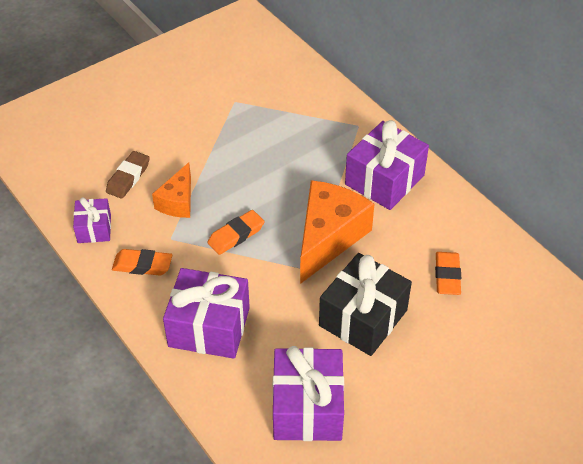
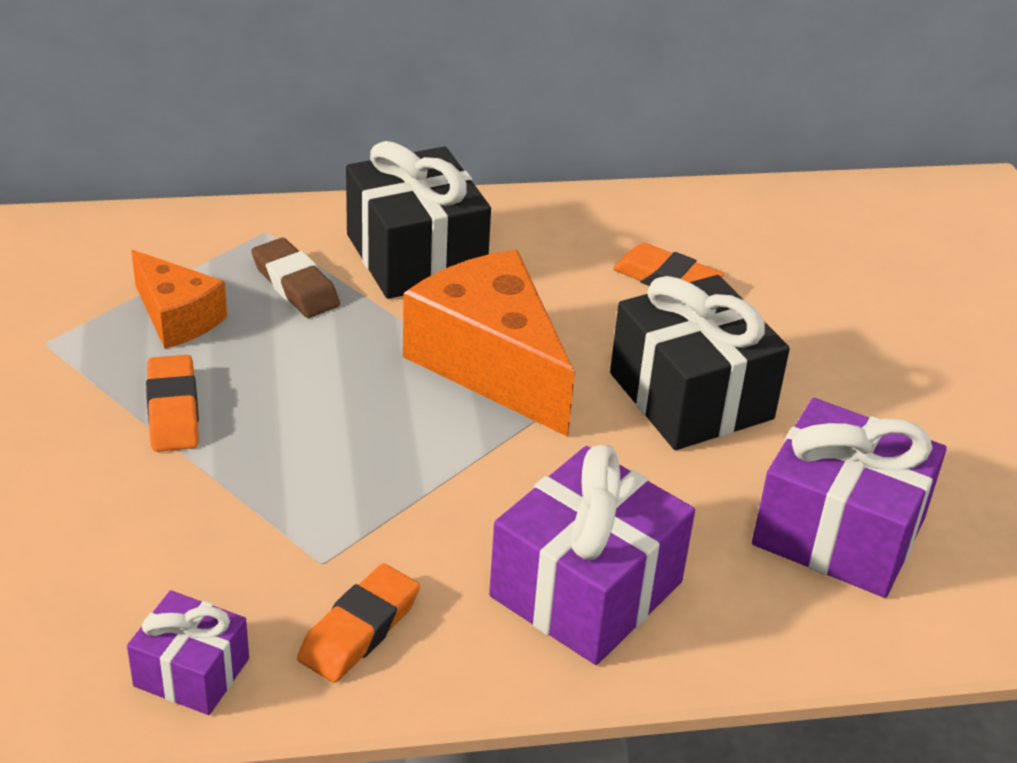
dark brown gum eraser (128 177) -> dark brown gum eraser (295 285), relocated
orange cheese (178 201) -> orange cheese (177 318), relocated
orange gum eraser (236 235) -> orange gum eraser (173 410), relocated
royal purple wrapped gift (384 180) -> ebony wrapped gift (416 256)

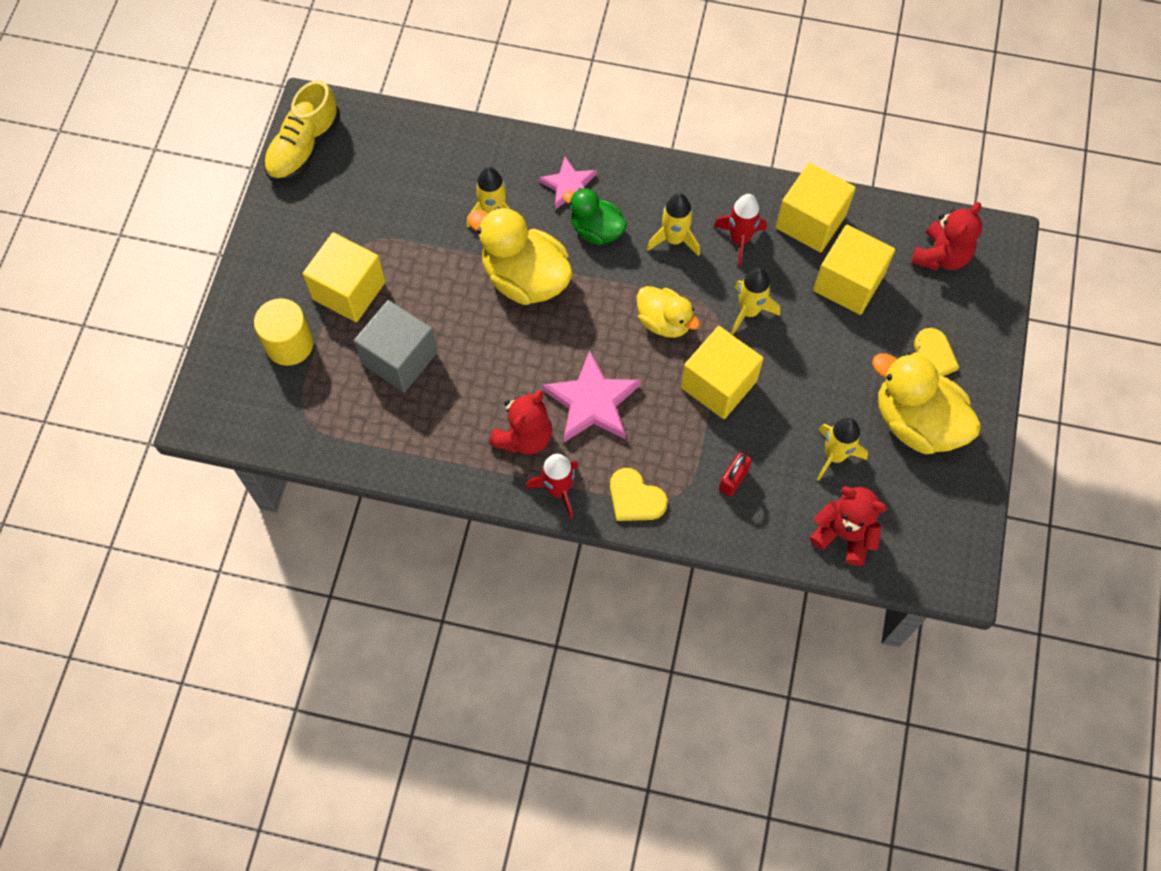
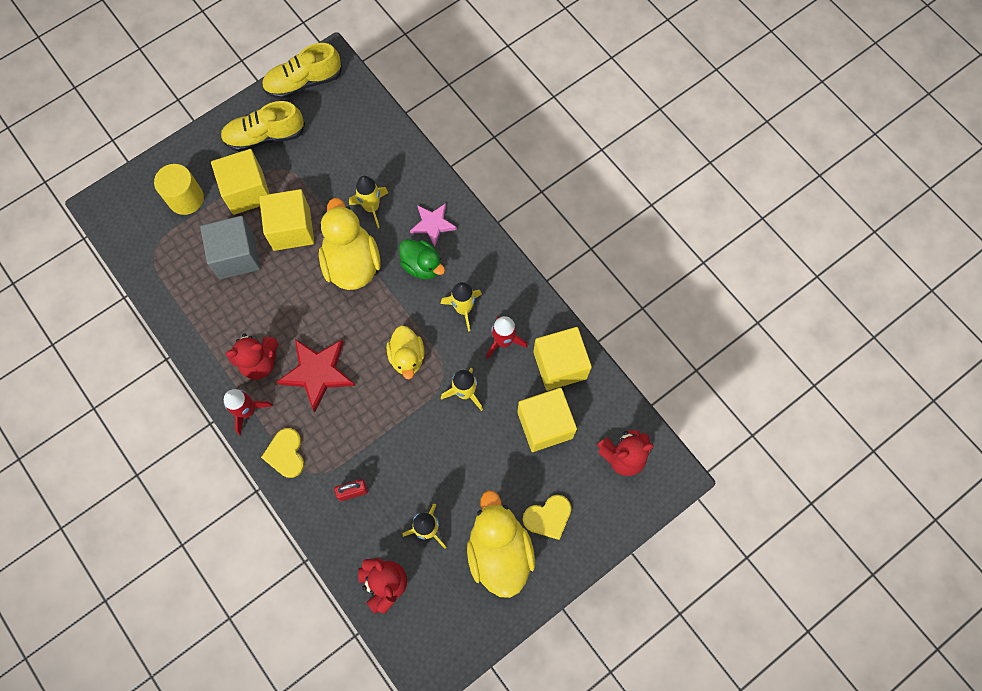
rose-pink star shape (592 402) -> red star shape (317 373)
green rubber duck (596 230) -> green rubber duck (422 266), 150 degrees clockwise
yellow solid cube (718 384) -> yellow solid cube (291 229), relocated
none -> yellow sneaker (265 136)

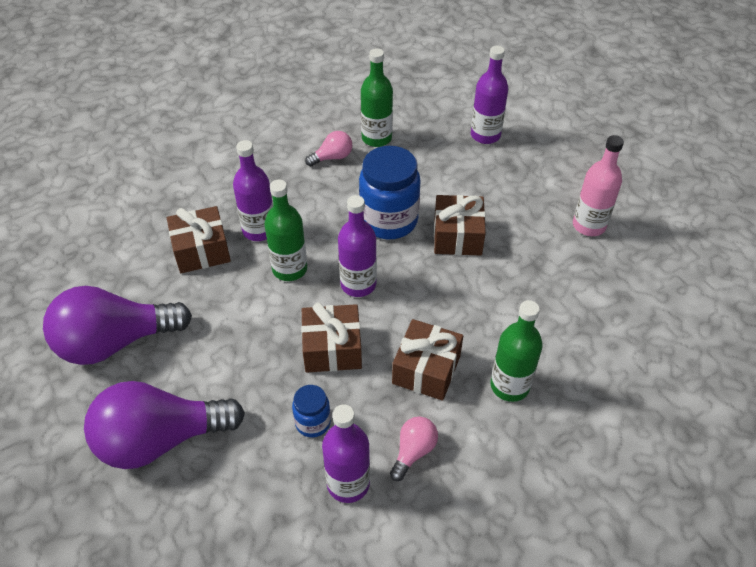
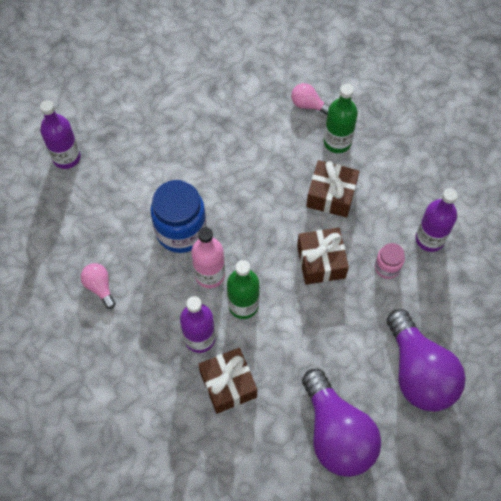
cobalt jam jar (313 422) -> rose-pink jam jar (387 267)
royal purple flask (358 284) -> none
green flask (376 138) -> none
rose-pink bulb (413 451) -> rose-pink bulb (308 105), relocated
dark brown wrapped gift (457 236) -> none
rose-pink flask (589 225) -> rose-pink flask (210 275), relocated

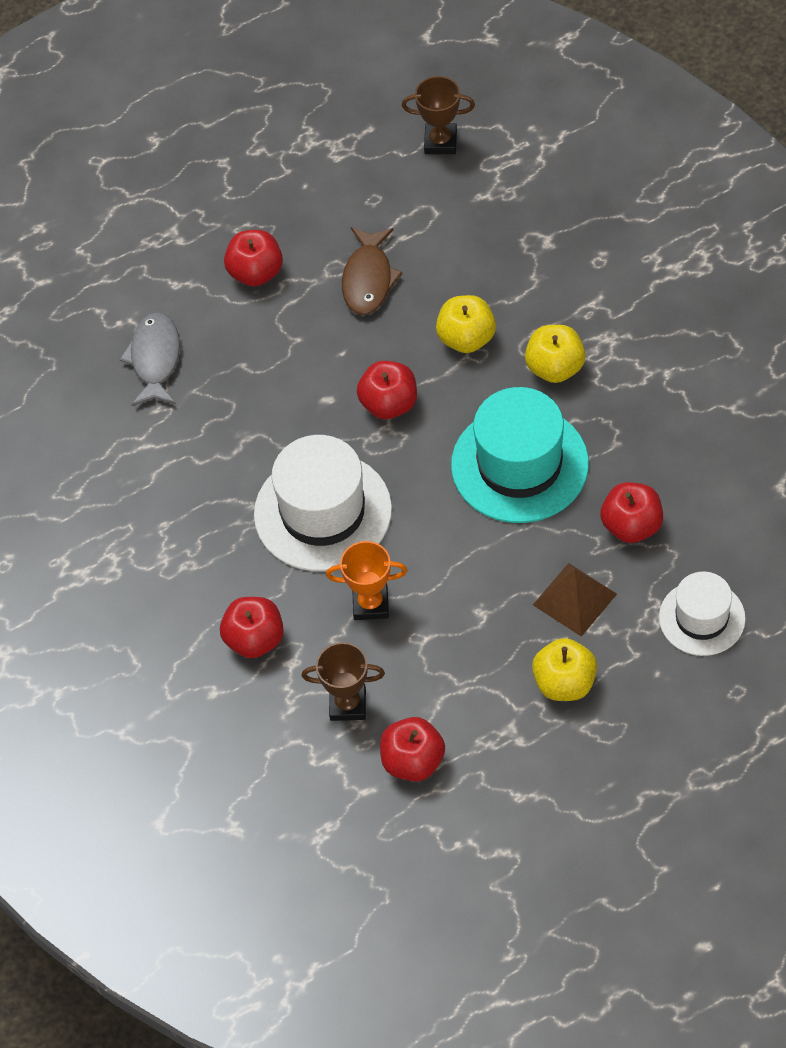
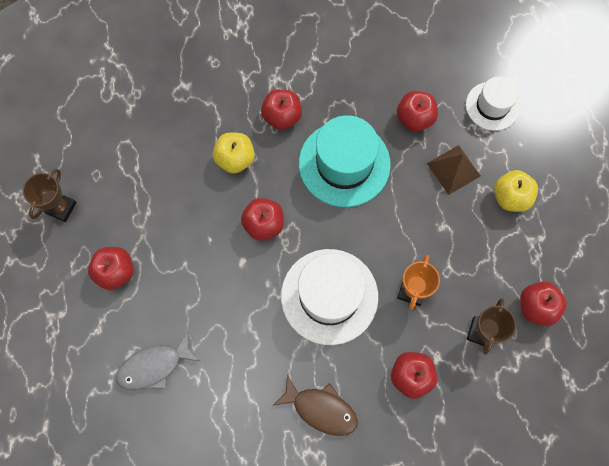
ash-grey fish (155 359) -> ash-grey fish (154 366), 45 degrees counterclockwise
dark brown fish (368 279) -> dark brown fish (321 409), relocated
dark brown prize cup (440 142) -> dark brown prize cup (61 208), relocated
yellow toy apple (555 368) -> red toy apple (282 117)

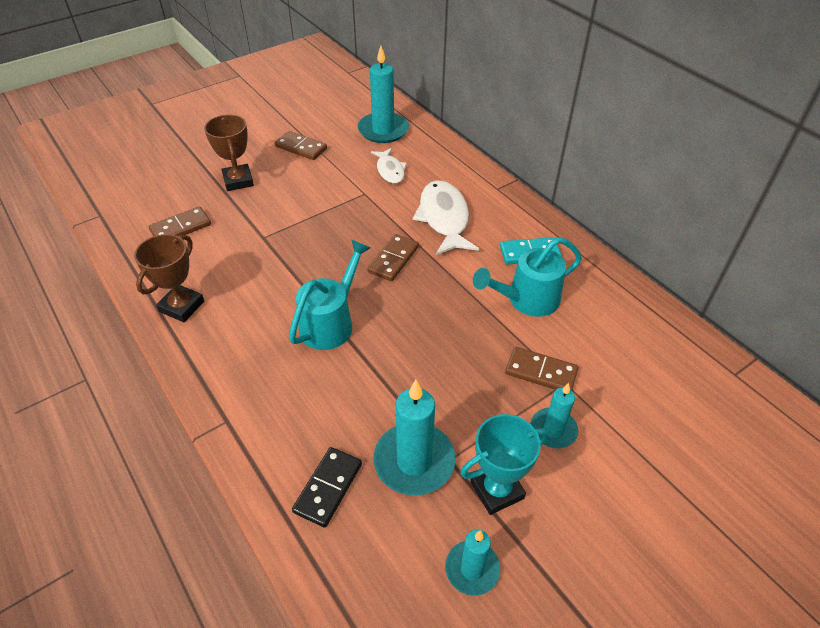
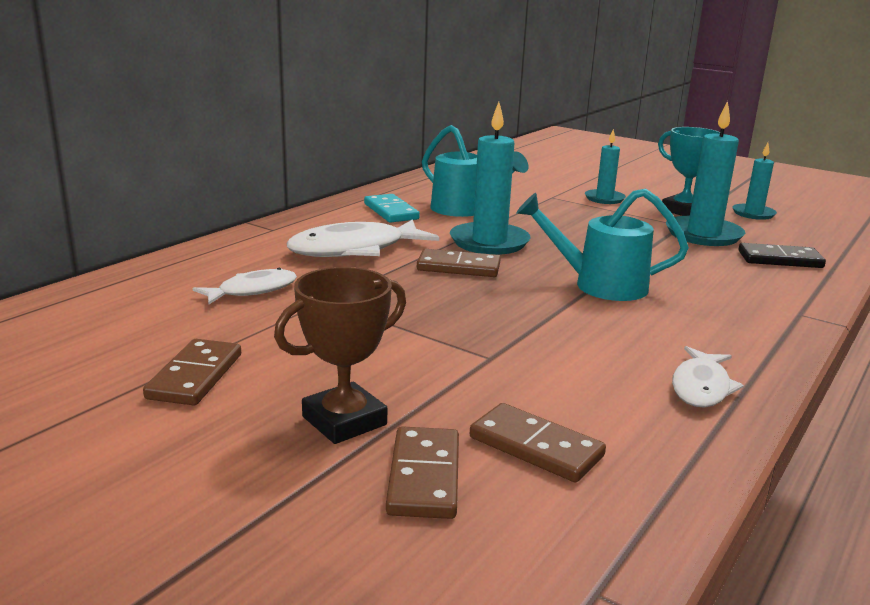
dark brown prize cup (182 306) -> snow-white fish (701 387)
aqua wax candle (383 130) -> aqua wax candle (489 242), relocated
dark brown domino piece (541 372) -> dark brown domino piece (424 476), relocated

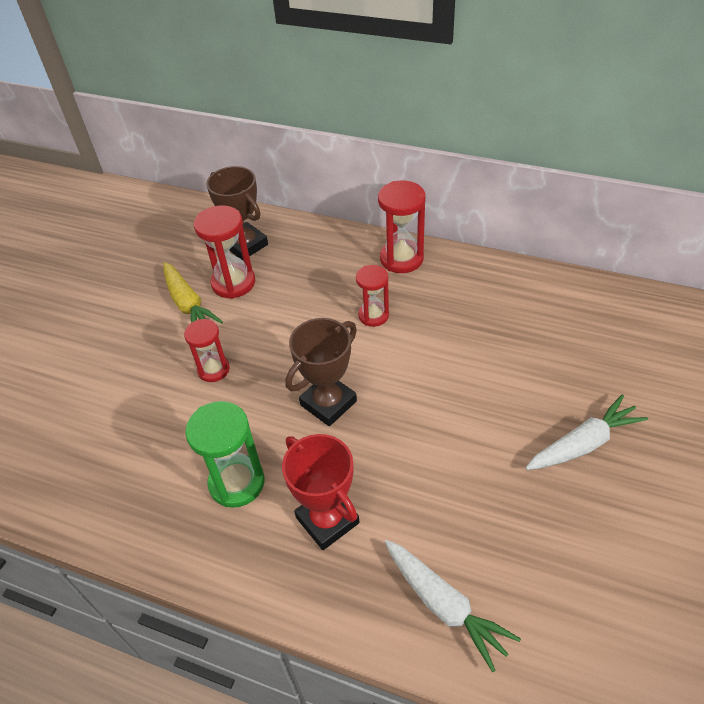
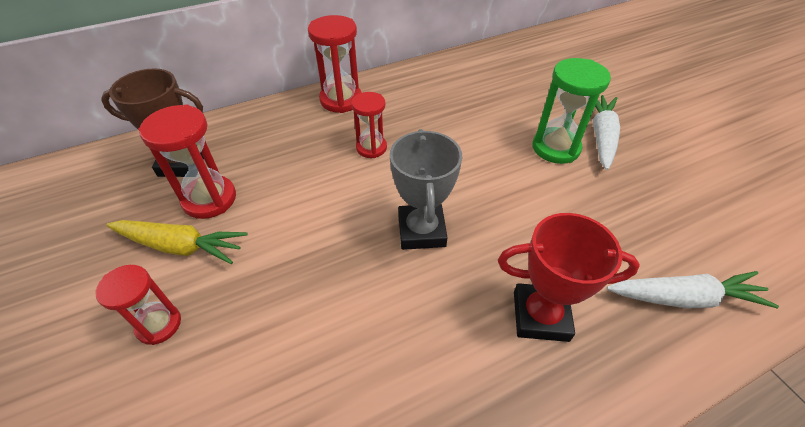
red sandglass (213 370) -> red sandglass (159 325), relocated
green sandglass (237 483) -> green sandglass (555 148), relocated
dark brown prize cup (328 403) -> ash-grey prize cup (421 231)

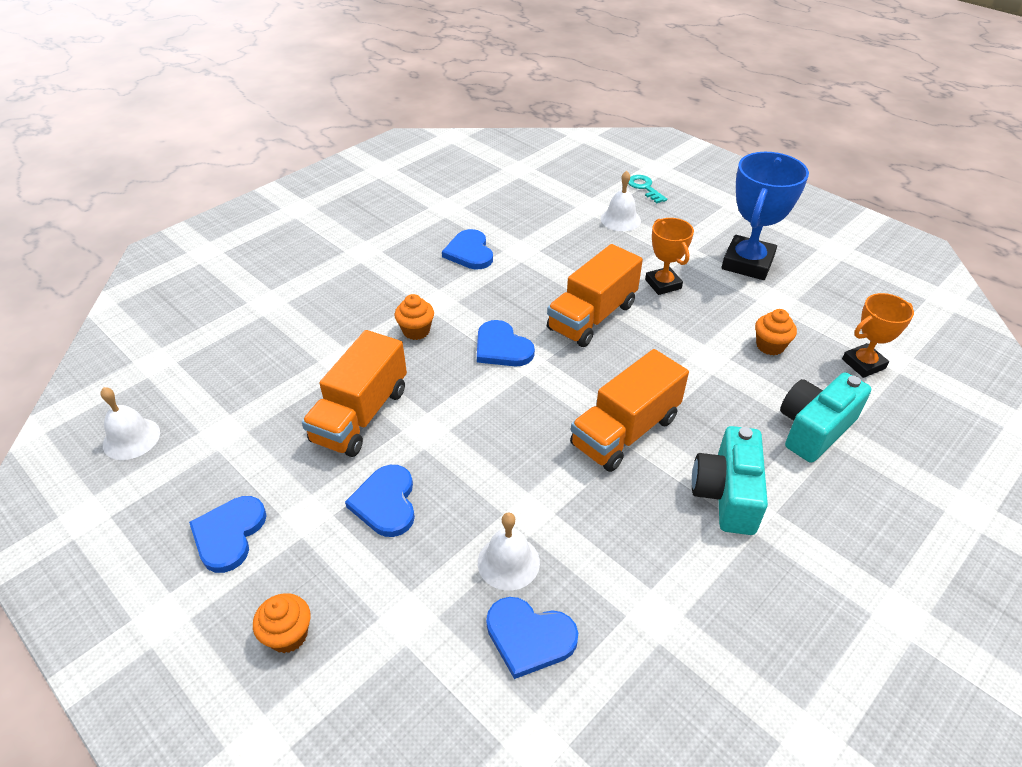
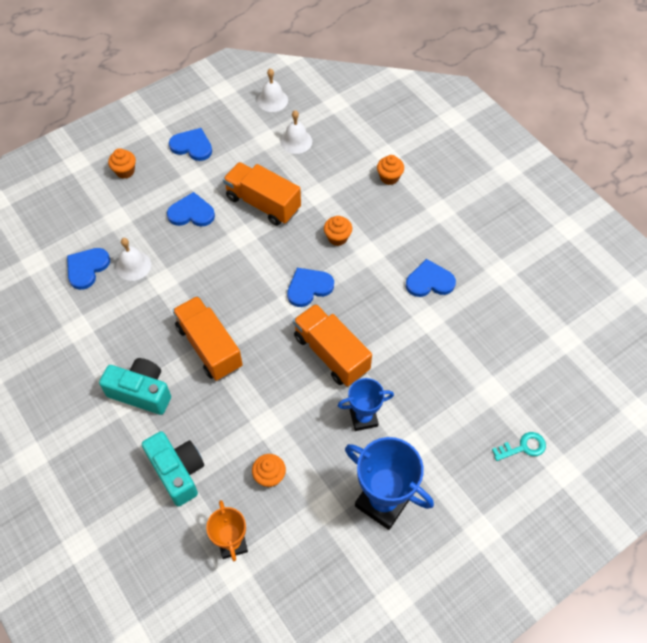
snow-white school bell (620 219) -> snow-white school bell (296 141), relocated
orange prize cup (663 284) -> cobalt prize cup (363 418)
none -> orange fairy cake (389 177)

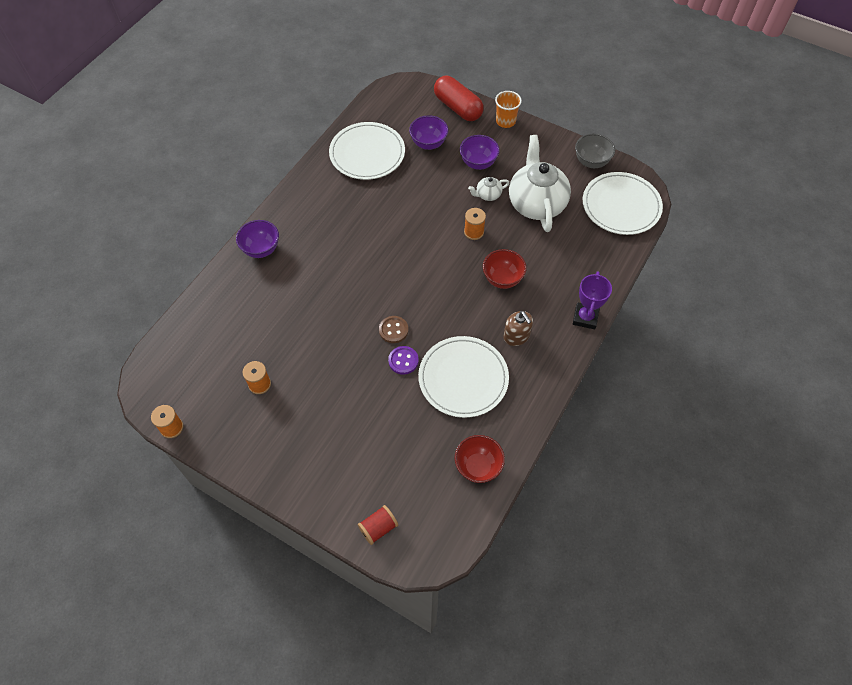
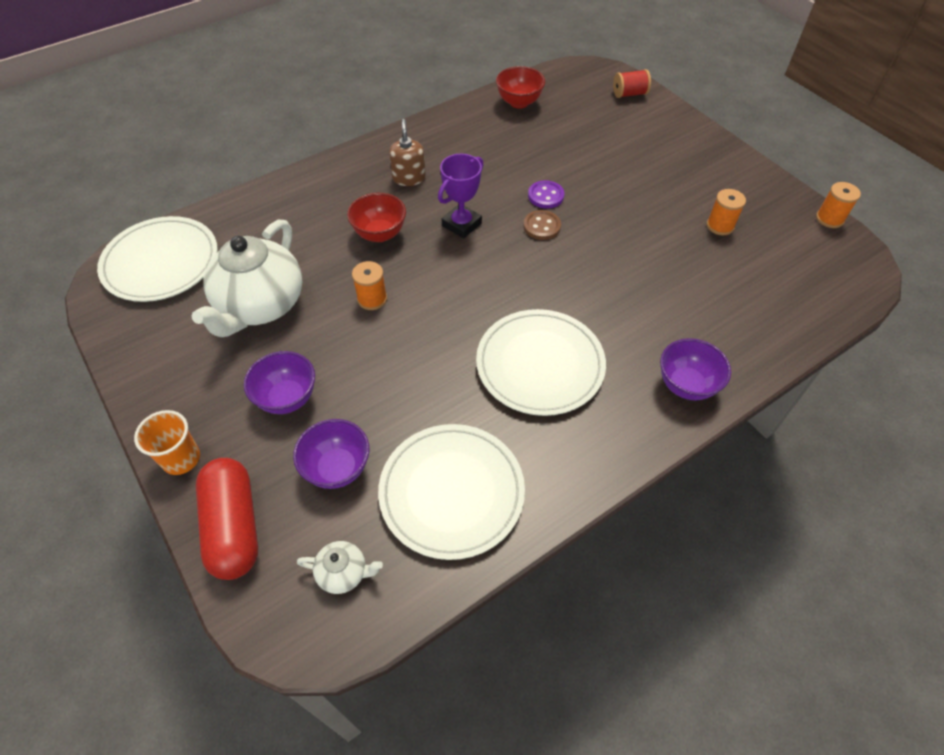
snow-white dinner plate (463 378) -> snow-white dinner plate (540 364), relocated
snow-white china teapot (488 195) -> snow-white china teapot (343 573), relocated
royal purple prize cup (585 317) -> royal purple prize cup (461 224), relocated
ash-grey serving bowl (591 162) -> none

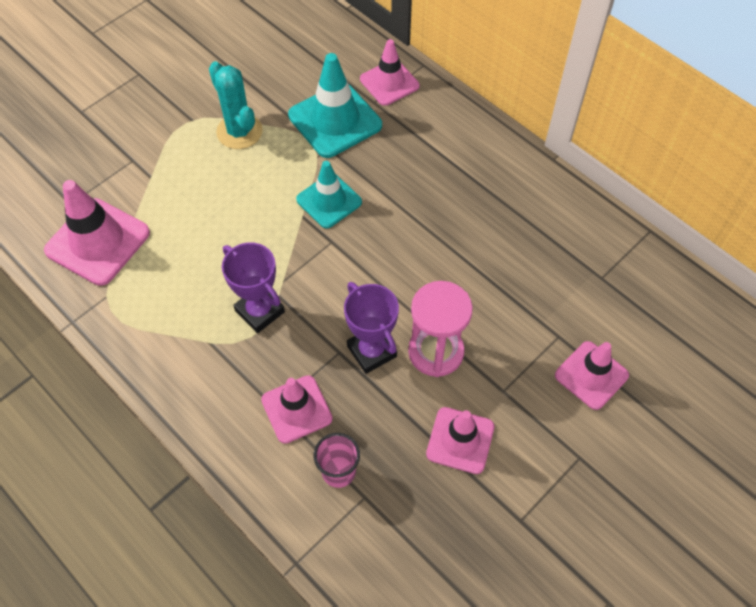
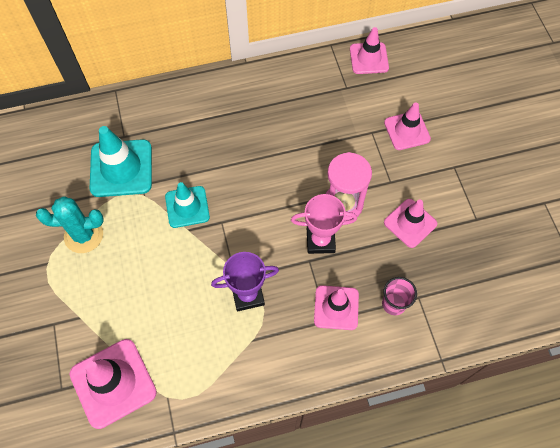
royal purple prize cup (371 351) -> rose-pink prize cup (320 241)
rose-pink road cone (389 82) -> rose-pink road cone (369 58), relocated

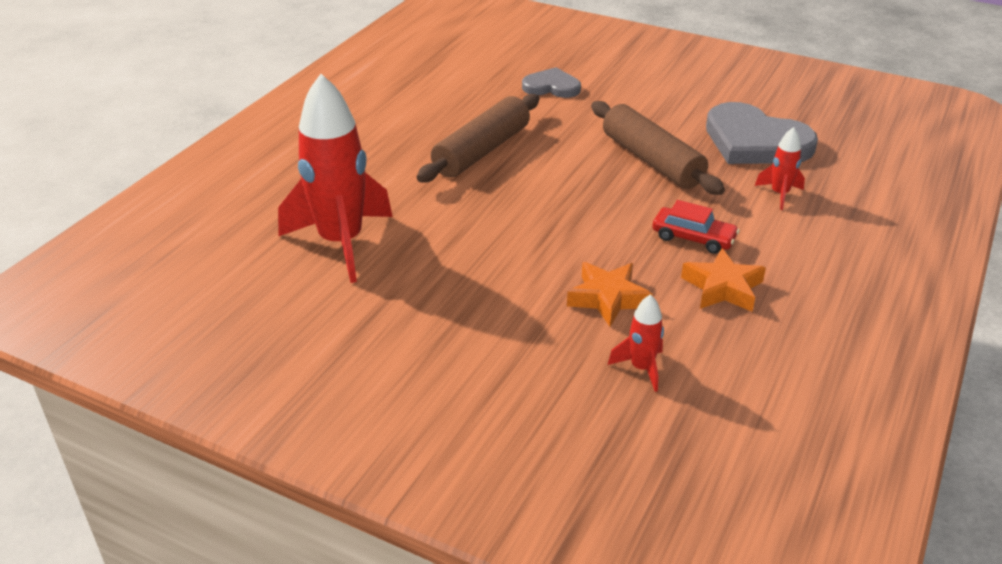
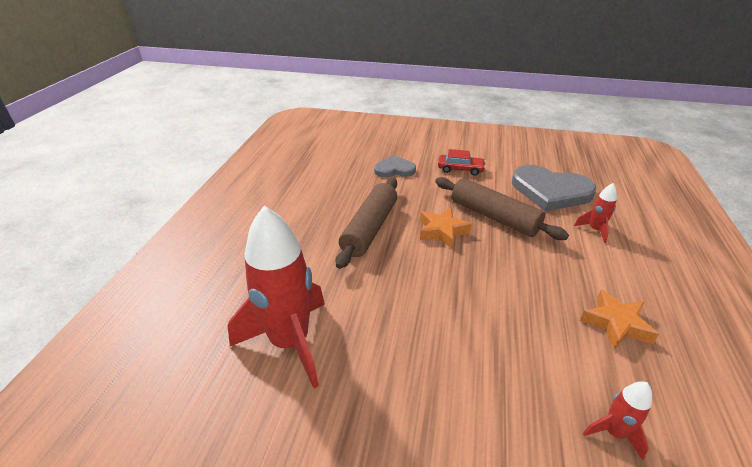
orange star shape (607 298) -> orange star shape (442 231), relocated
red automobile (693 238) -> red automobile (460 169), relocated

